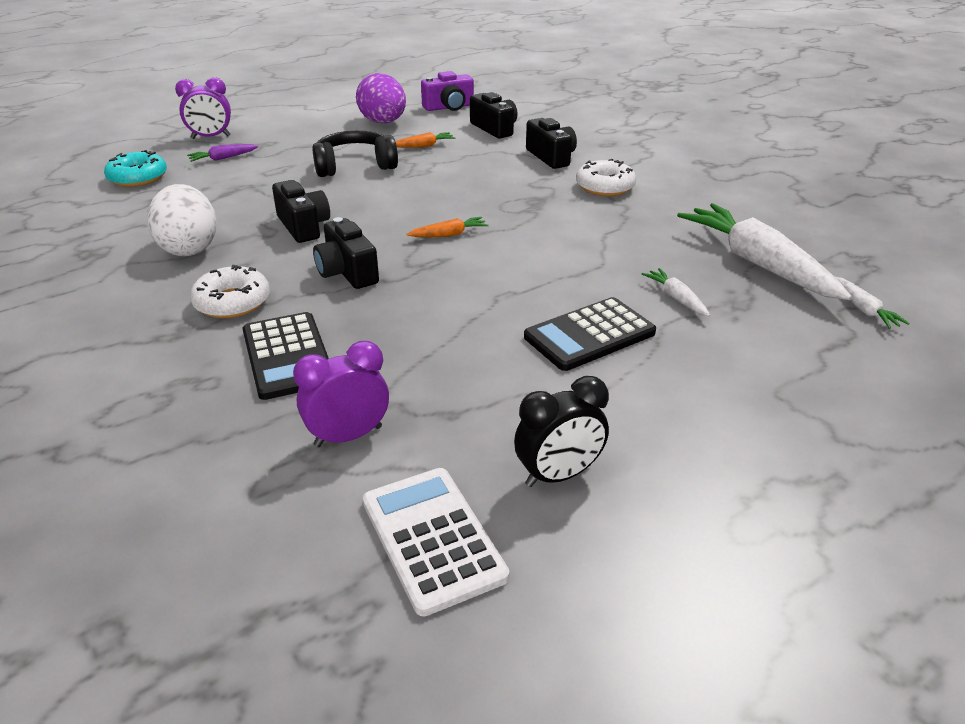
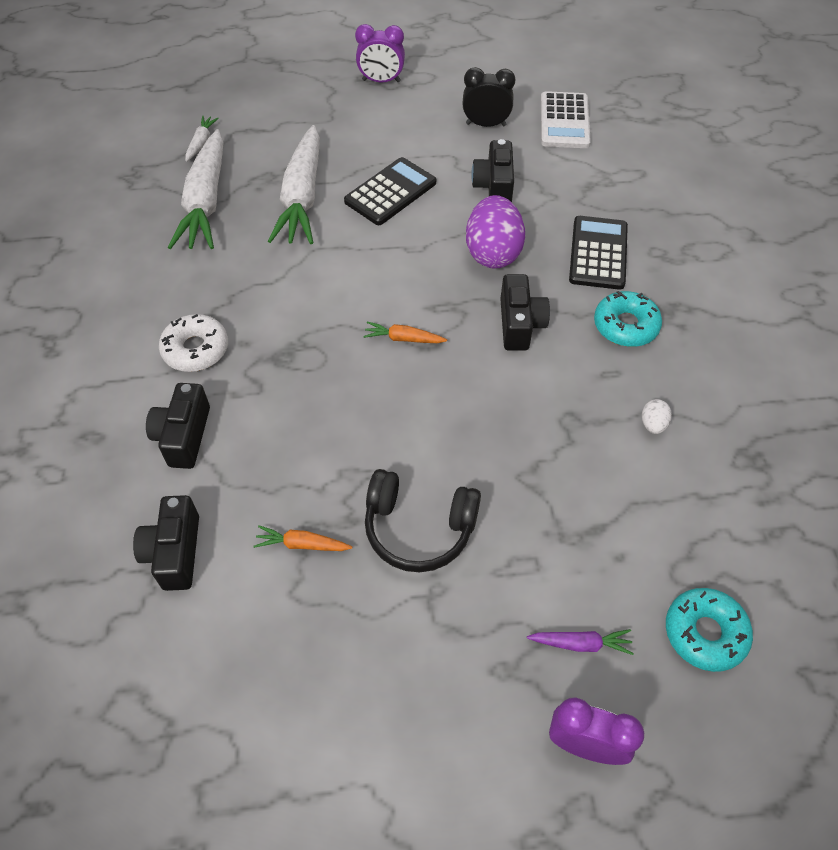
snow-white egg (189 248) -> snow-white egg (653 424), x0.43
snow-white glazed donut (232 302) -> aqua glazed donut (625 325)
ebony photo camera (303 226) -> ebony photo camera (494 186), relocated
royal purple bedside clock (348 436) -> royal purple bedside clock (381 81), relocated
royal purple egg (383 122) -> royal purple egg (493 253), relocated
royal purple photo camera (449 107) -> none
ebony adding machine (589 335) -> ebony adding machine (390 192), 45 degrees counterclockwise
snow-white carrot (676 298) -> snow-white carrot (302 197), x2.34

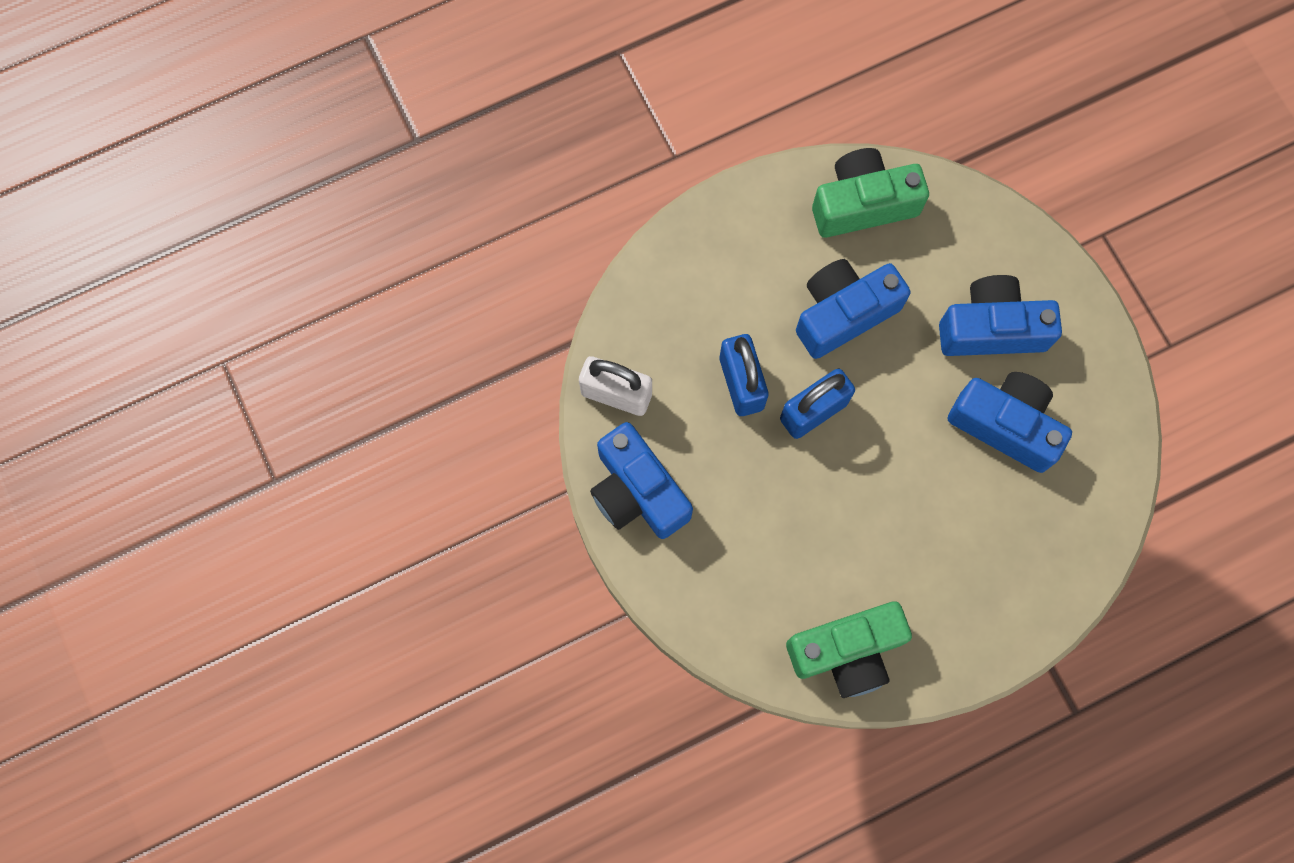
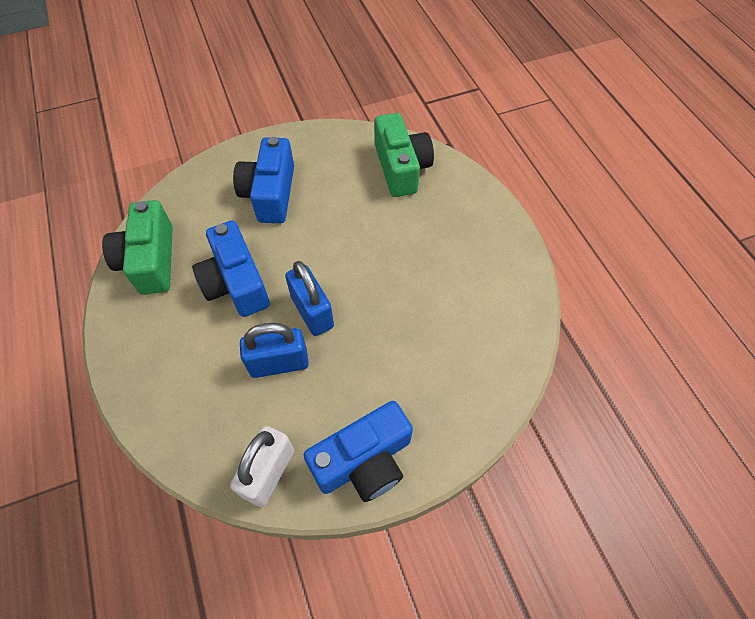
green photo camera (847 652) -> green photo camera (401 168), relocated
cobalt photo camera (1005 425) -> none

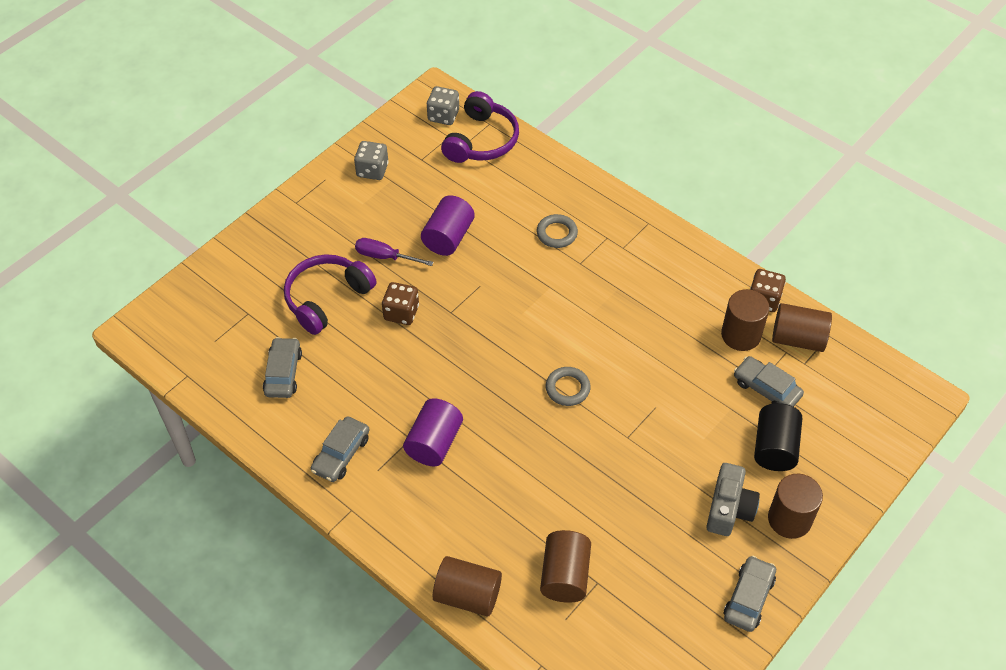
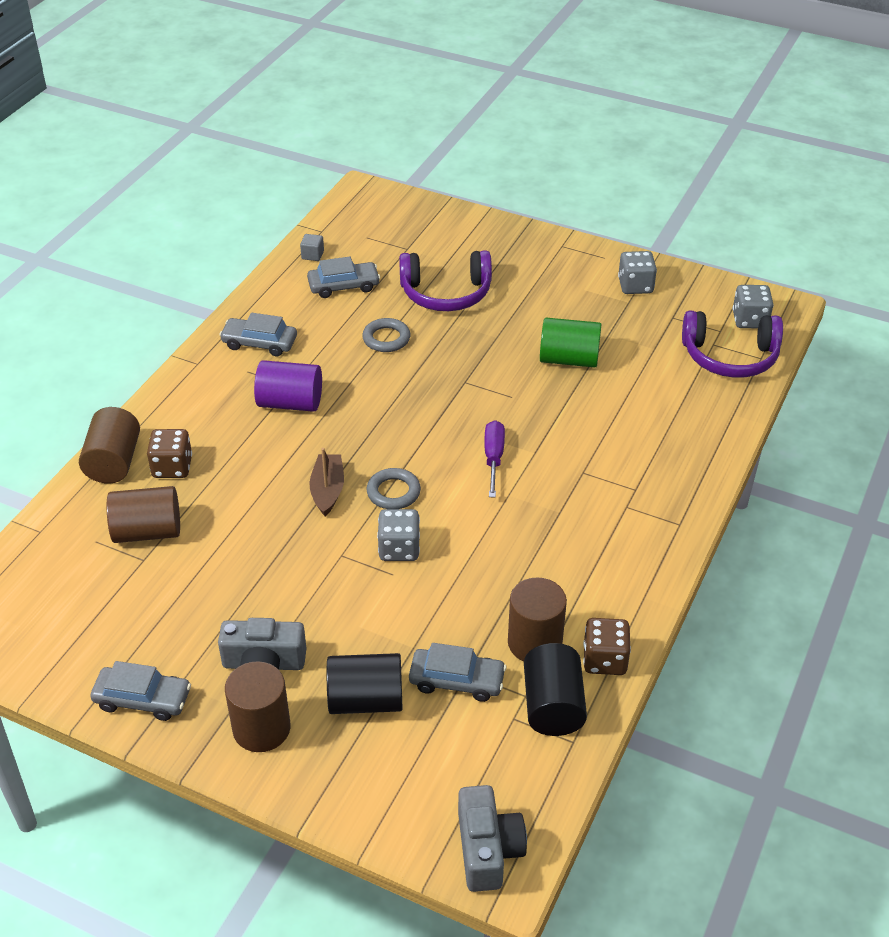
royal purple over-ear headphones (327 298) -> royal purple over-ear headphones (446 293), 150 degrees clockwise
royal purple flat screwdriver (384 257) -> royal purple flat screwdriver (493 458), relocated
dark brown game die (401 313) -> dark brown game die (172 467), relocated
royal purple cylinder shape (448 237) -> green cylinder shape (569 359)
ash-grey torus (557 233) -> ash-grey torus (386 339), relocated
ash-grey automobile (766 388) -> ash-grey automobile (457 681), 75 degrees clockwise
dark brown cylinder shape (798 339) -> ebony cylinder shape (553 706)
none -> ash-grey solid cube (312 255)
none -> dark brown boat (327 490)
none -> ash-grey game die (399 549)
none -> ash-grey photo camera (487 849)

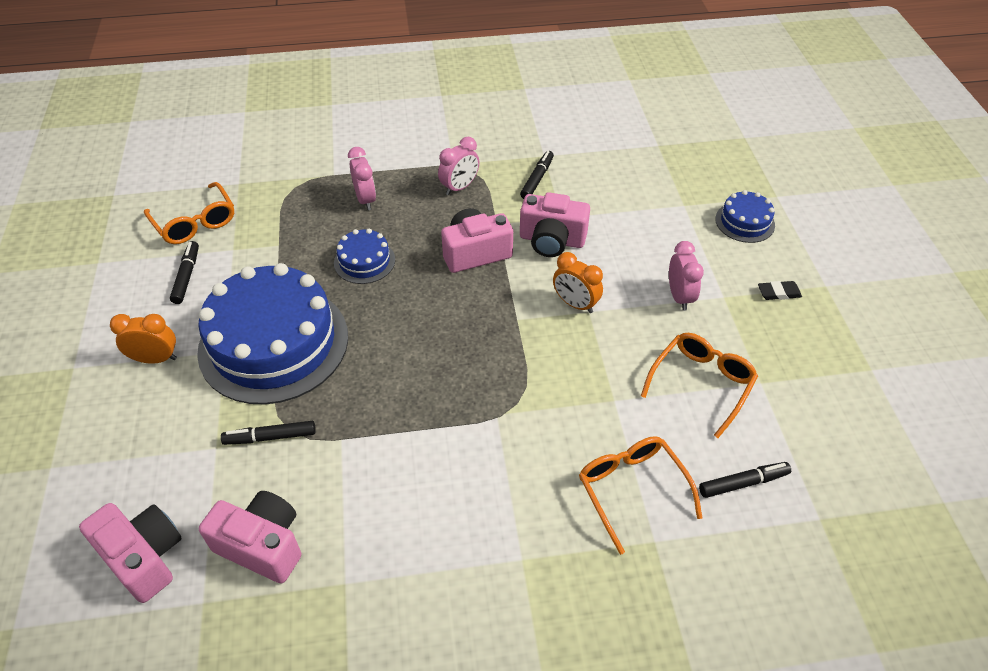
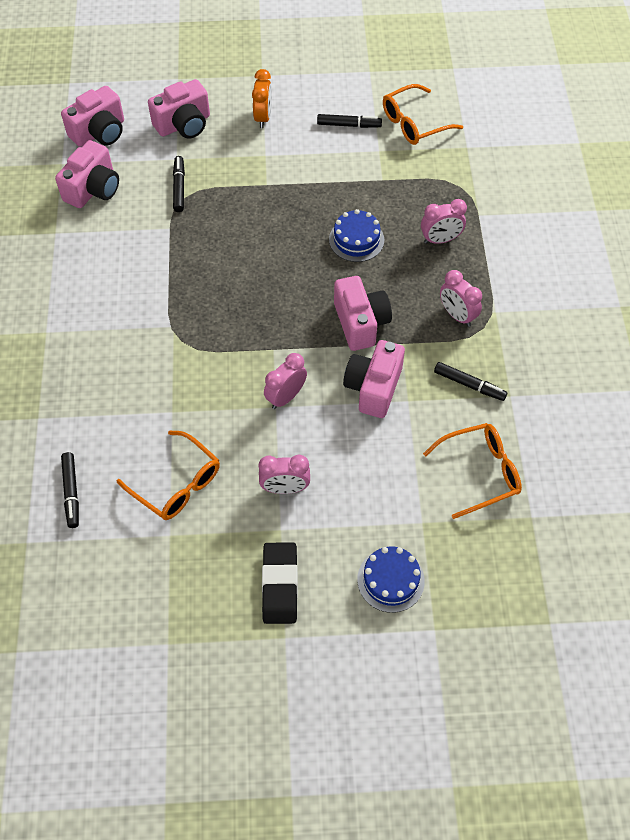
cobalt gateau (274 343) -> none
orange bedside clock (575 304) -> rose-pink bedside clock (286 397)
orange spectacles (632 490) -> orange spectacles (480 472), relocated
ebony gum eraser (778 293) -> ebony gum eraser (280 585), x1.77
none -> rose-pink photo camera (184 124)

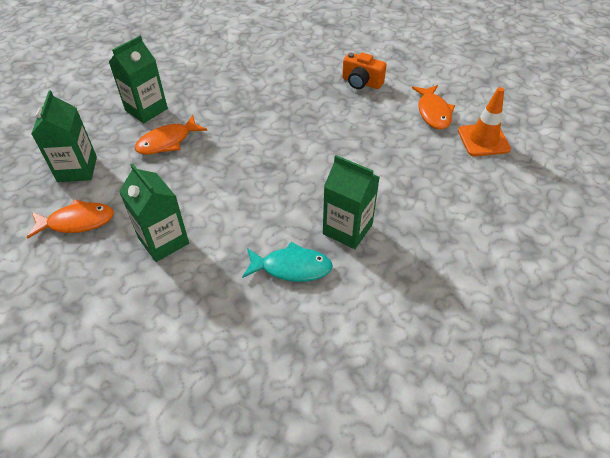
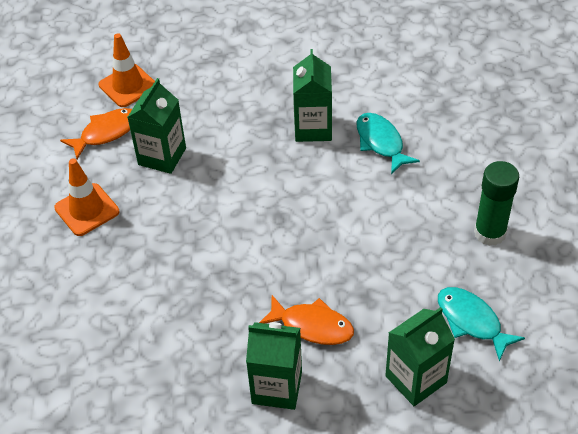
orange fish (77 222) -> aqua fish (471 321)
green juice carton (163 241) -> green juice carton (162 156), relocated
orange photo camera (361 82) -> orange road cone (87 210)
none -> green stick of glue (490 233)

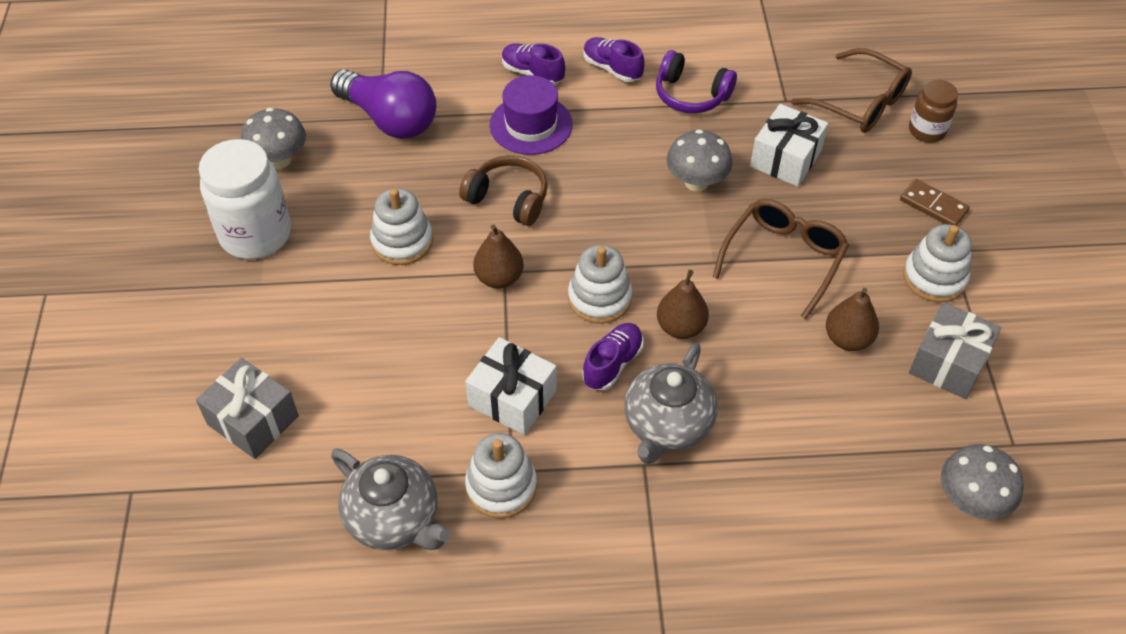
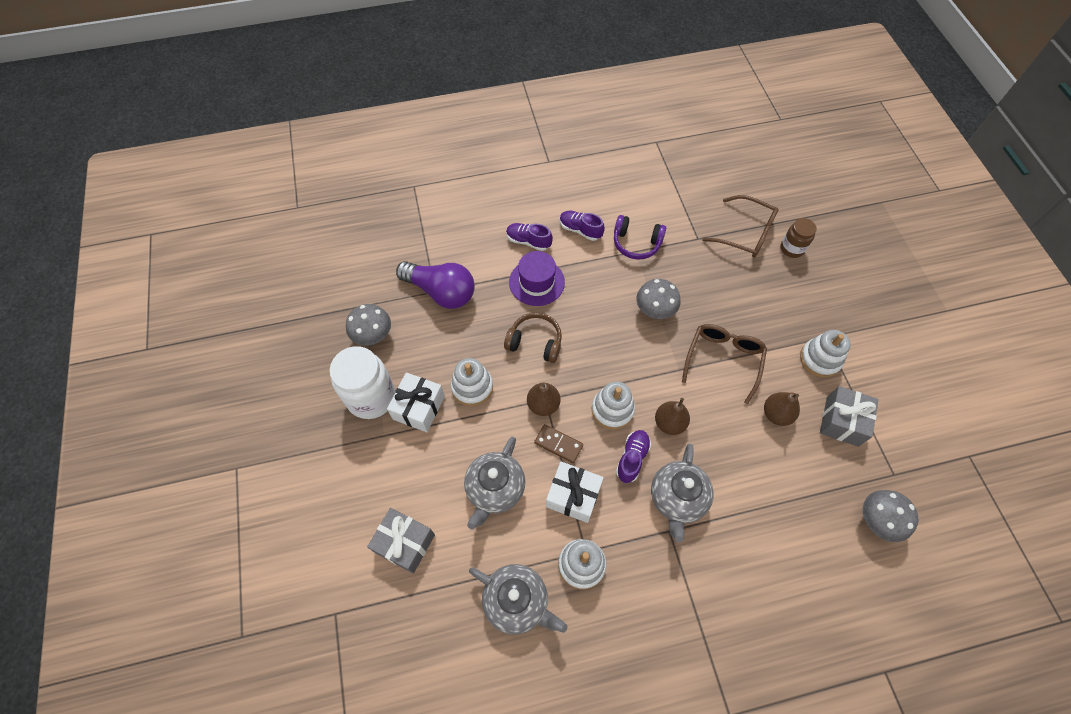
snow-white wrapped gift (785 158) -> snow-white wrapped gift (419 407), relocated
dark brown domino piece (933 205) -> dark brown domino piece (558 444), relocated
none -> ash-grey china teapot (495 489)

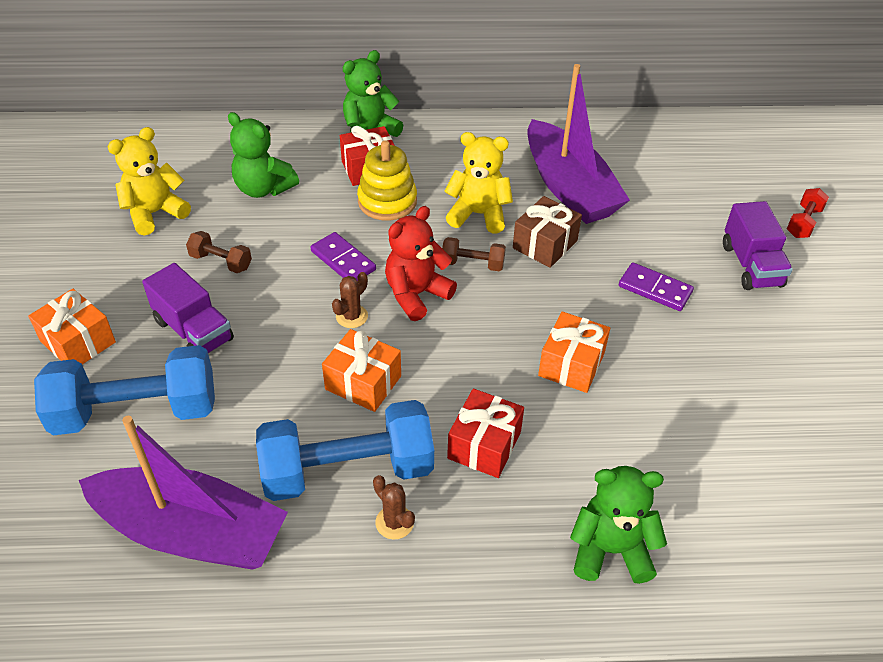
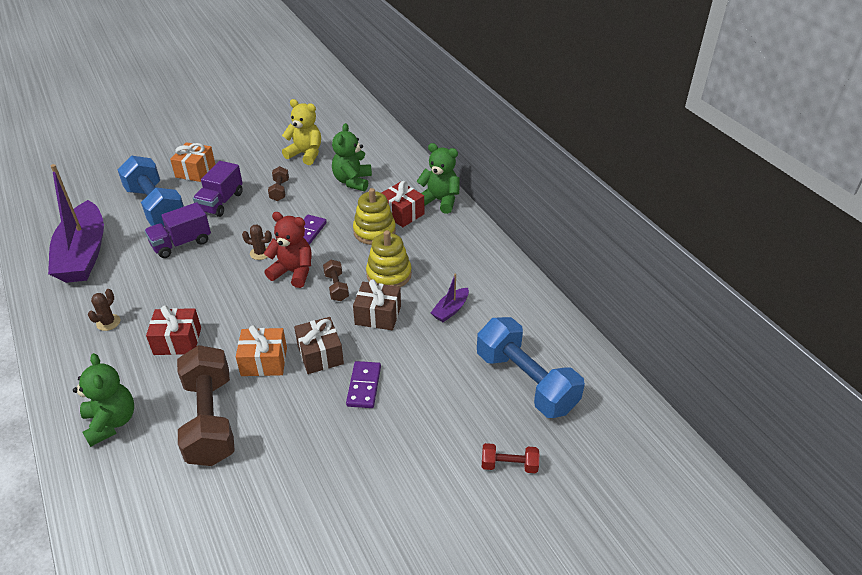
cobalt free weight (348 471) -> cobalt free weight (526 382), relocated
orange wrapped gift (363 382) -> none
yellow teddy bear (478 214) -> yellow ring stacker (389 274)
royal purple boat (569 188) -> royal purple boat (450 310), x0.42
royal purple toy truck (751 265) -> royal purple toy truck (181 243), relocated
none -> dark brown free weight (210 420)
none -> dark brown wrapped gift (320 354)

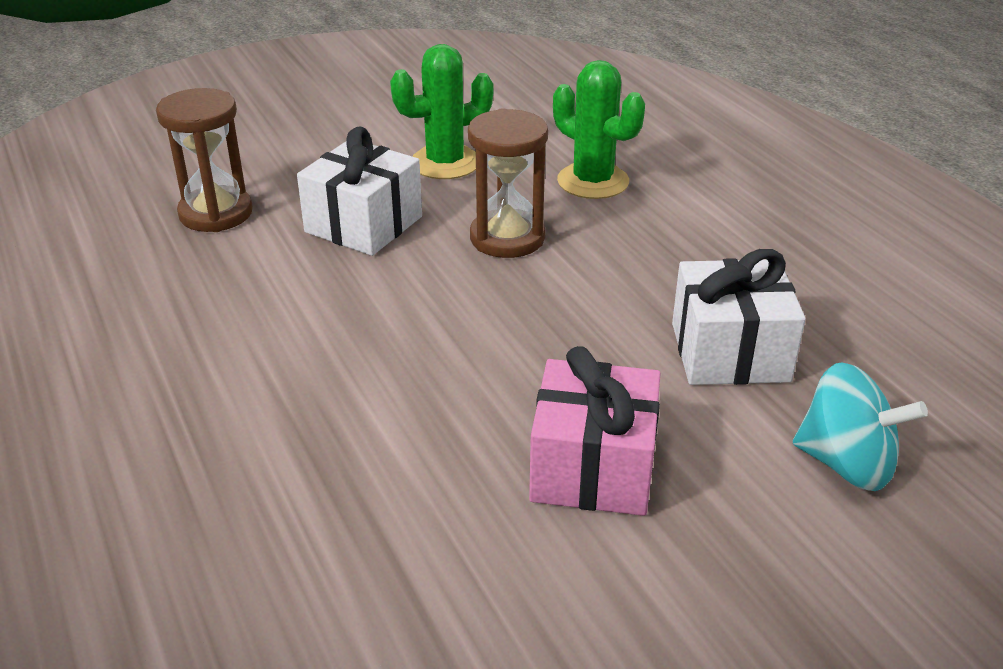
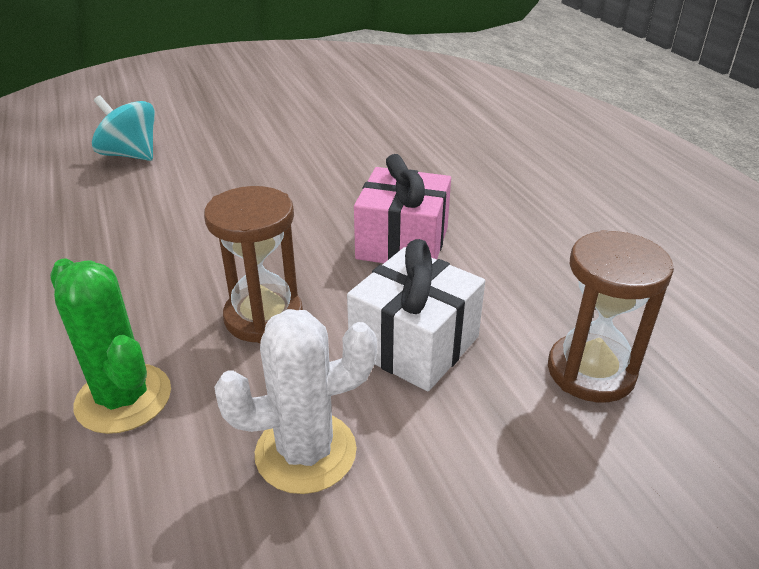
green cactus (445 163) -> snow-white cactus (306 452)
rose-pink wrapped gift (592 468) -> rose-pink wrapped gift (403 243), relocated
snow-white wrapped gift (730 352) -> none

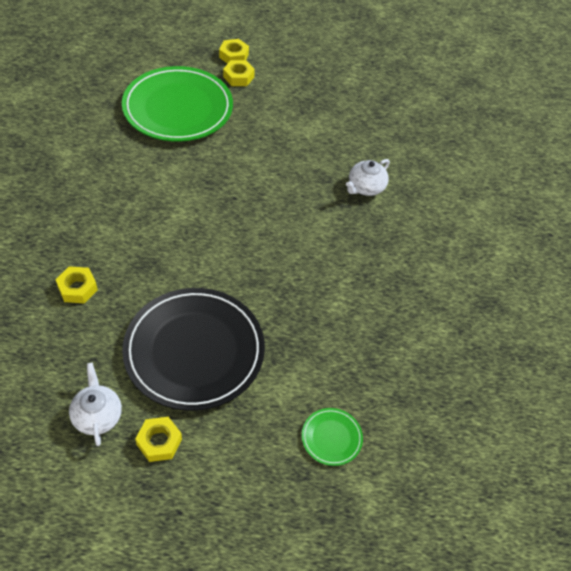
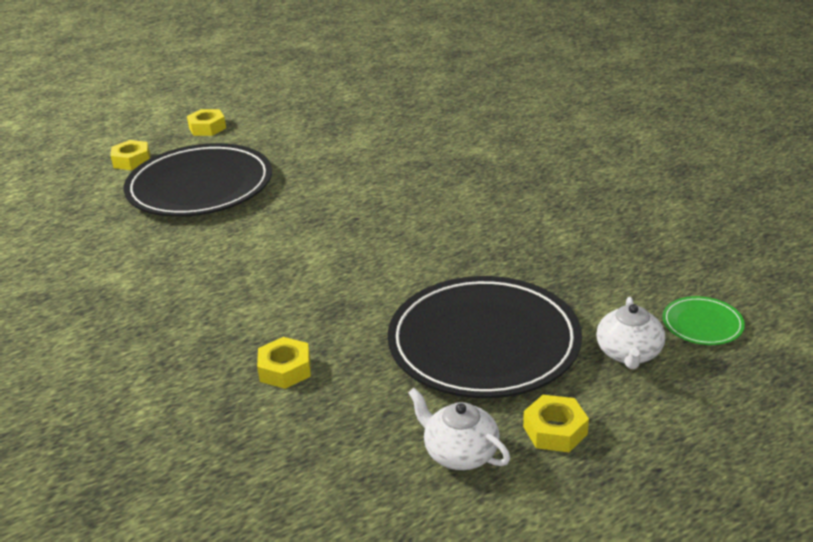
green dinner plate (178 108) -> ebony dinner plate (200 186)
yellow hexagon nut (238 77) -> yellow hexagon nut (132 161), relocated
snow-white china teapot (365 187) -> snow-white china teapot (628 353), relocated

